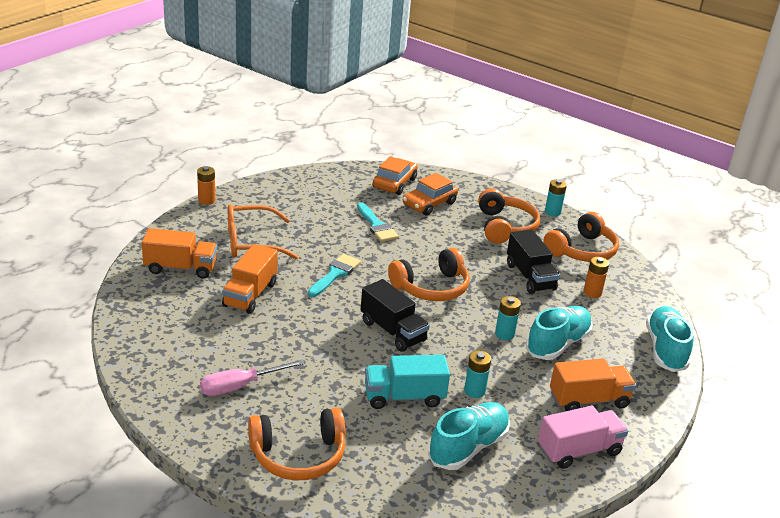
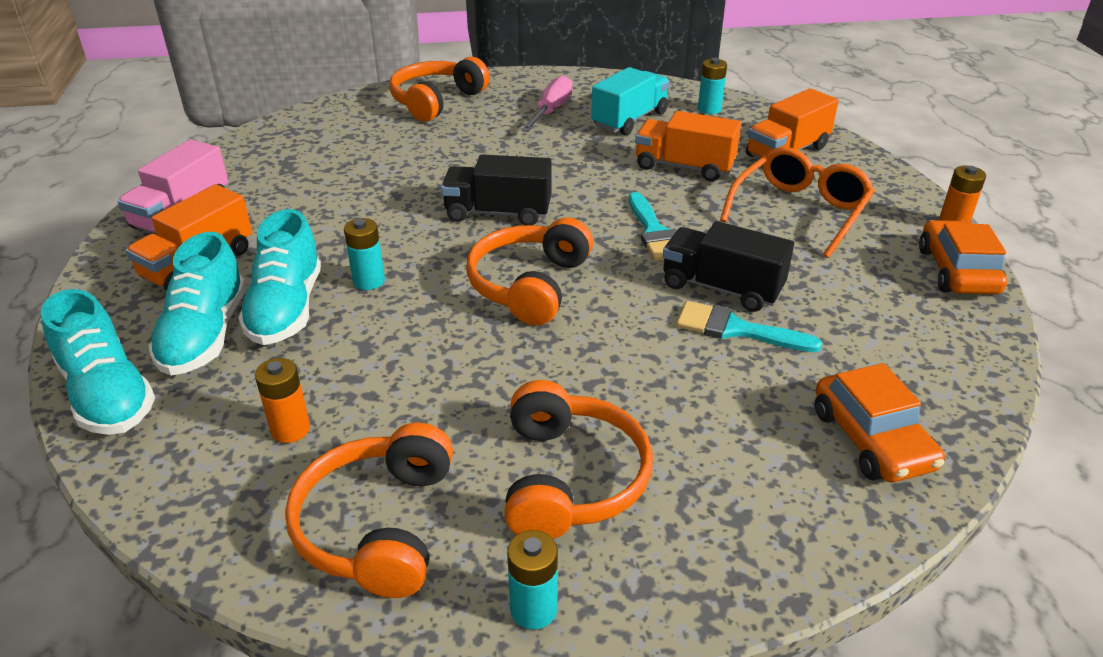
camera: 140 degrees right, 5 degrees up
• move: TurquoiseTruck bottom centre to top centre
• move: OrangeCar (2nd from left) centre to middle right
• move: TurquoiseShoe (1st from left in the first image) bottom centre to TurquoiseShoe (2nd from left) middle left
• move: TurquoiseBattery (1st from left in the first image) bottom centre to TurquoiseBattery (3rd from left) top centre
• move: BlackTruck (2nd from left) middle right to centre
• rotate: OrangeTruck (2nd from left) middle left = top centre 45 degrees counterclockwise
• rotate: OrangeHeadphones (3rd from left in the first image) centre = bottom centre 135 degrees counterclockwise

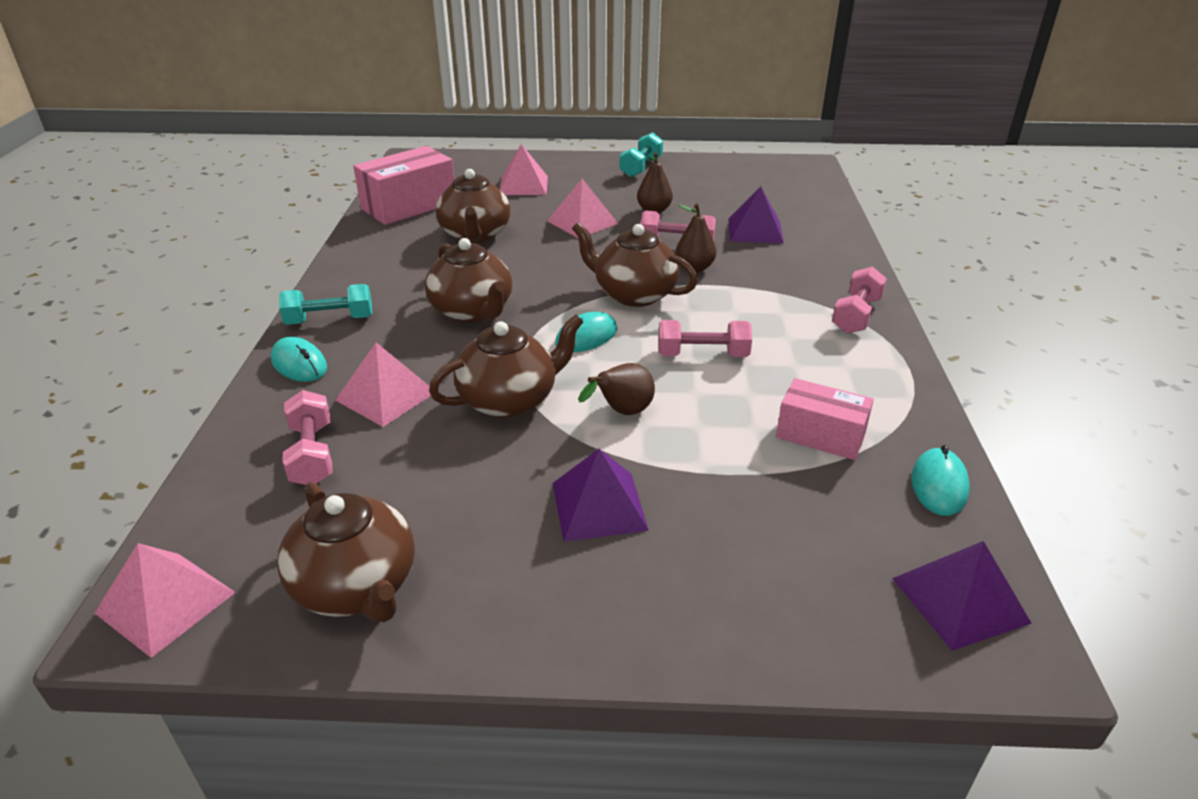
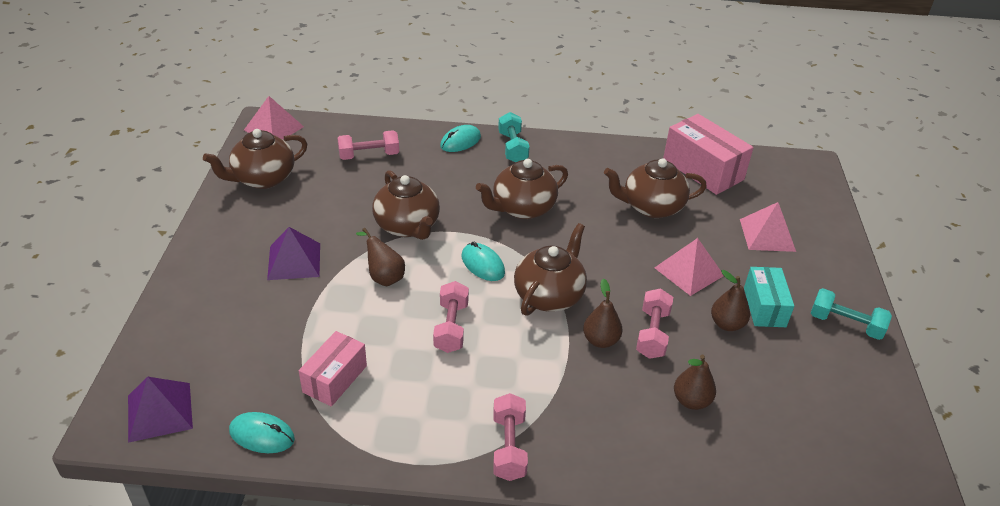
camera: 90 degrees right, 5 degrees up
• delete: PinkPyramid (2nd from left) middle left
• insert: TurquoiseBox middle right
• replace: PurplePyramid (2nd from left) top centre to BrownPear (3rd from left) bottom right
• rotate: PinkDumbbell (4th from left in the first image) middle right = bottom centre 60 degrees clockwise

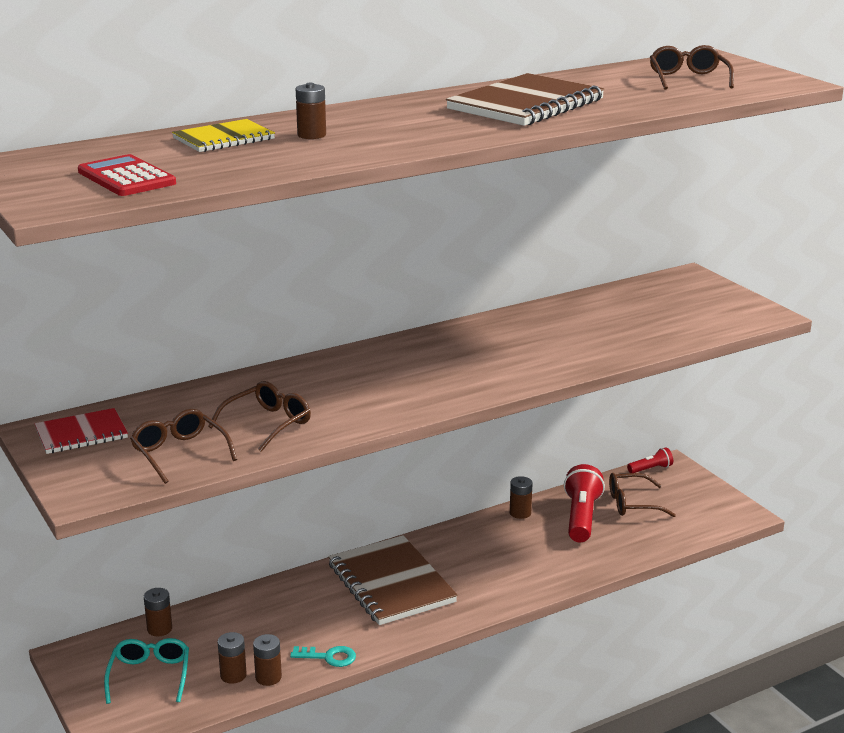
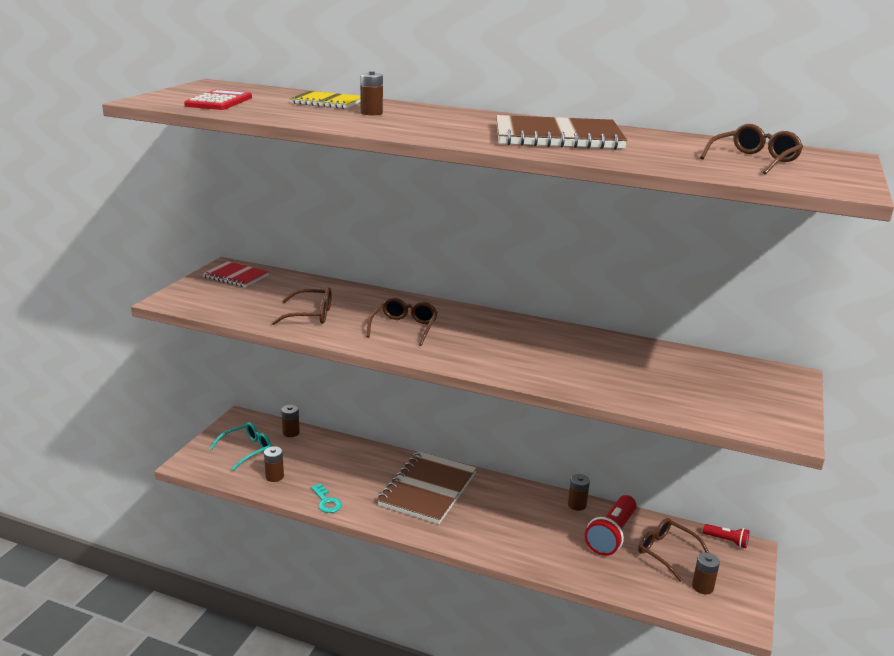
camera: 50 degrees right, 0 degrees up
• move: BrownGlasses (1st from left in the first image) middle left to BrownGlasses (2nd from left) centre
• move: BrownBattery (3rd from left in the first image) bottom left to BrownBattery (5th from left) bottom right
• rotate: RedFlashlight (1st from left) bottom right = bottom right 150 degrees clockwise

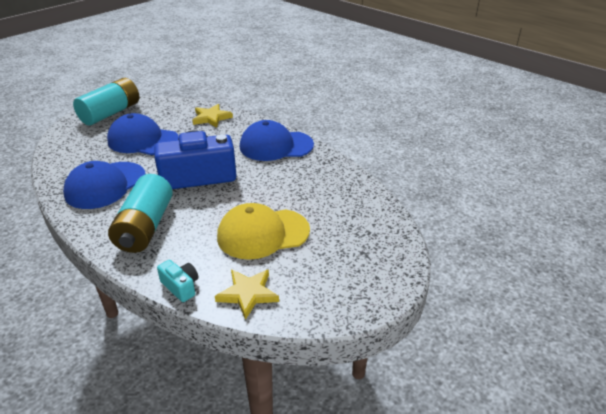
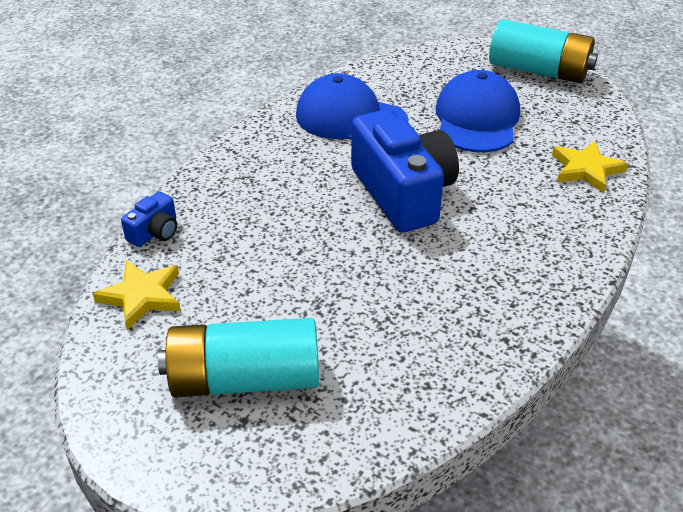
camera: 80 degrees right, 5 degrees up
• delete: YellowCap centre
• delete: BlueCap (3rd from left) centre
• move: TurquoiseBattery (2nd from left in the first image) middle left to TurquoiseBattery (1st from left) bottom centre
• recolor: TurquoiseCamera bottom left to BlueCamera (1st from left) middle left

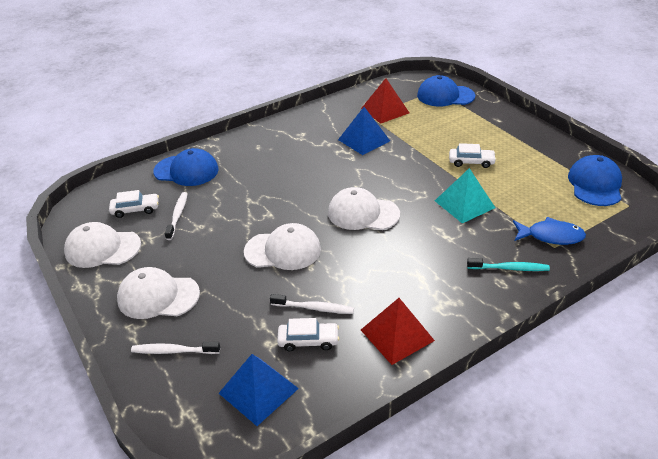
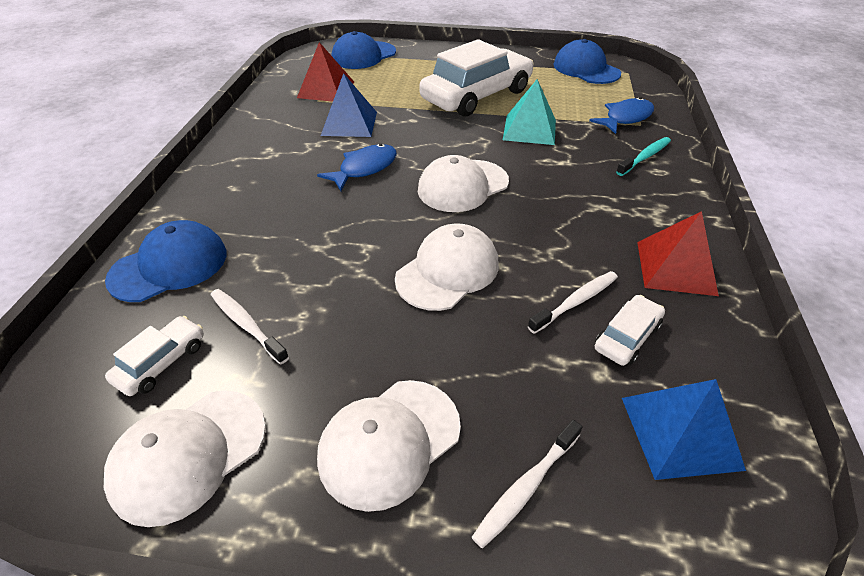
camera: 50 degrees left, 5 degrees up
• insert: BlueFish (1st from left) top centre
• resize: WhiteCar (3rd from left in the first image) middle right = top centre x2.29

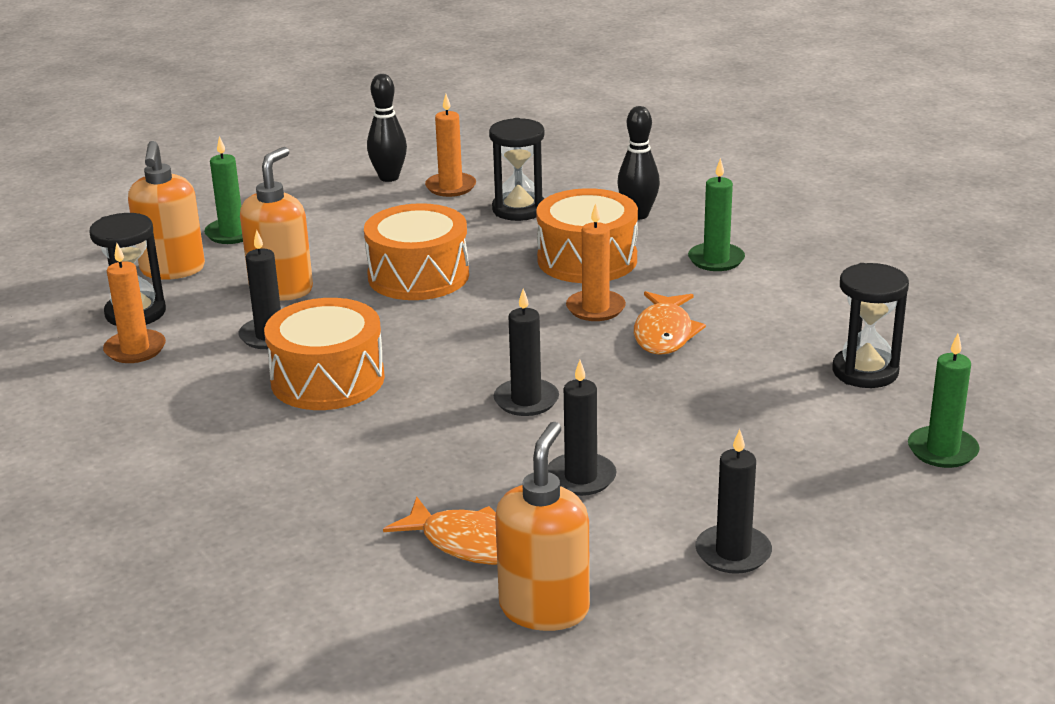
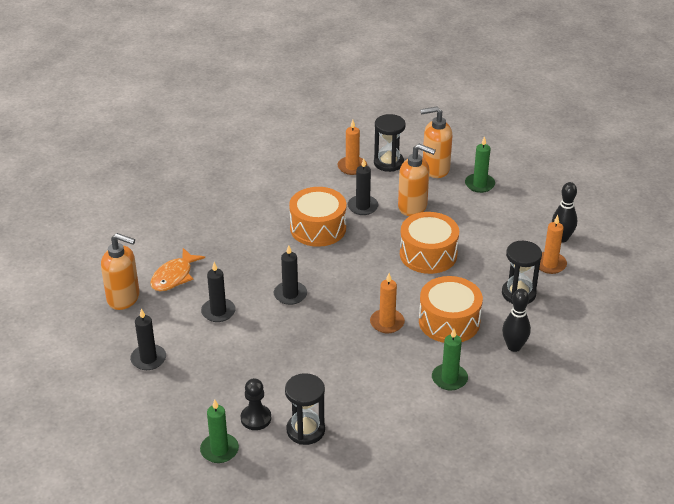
camera: 90 degrees right, 10 degrees up
• delete: OrangeFish (2nd from left) centre
• insert: BlackPawn bottom centre

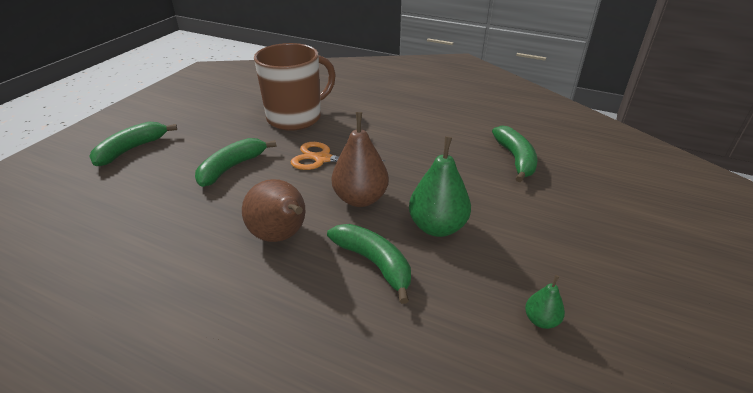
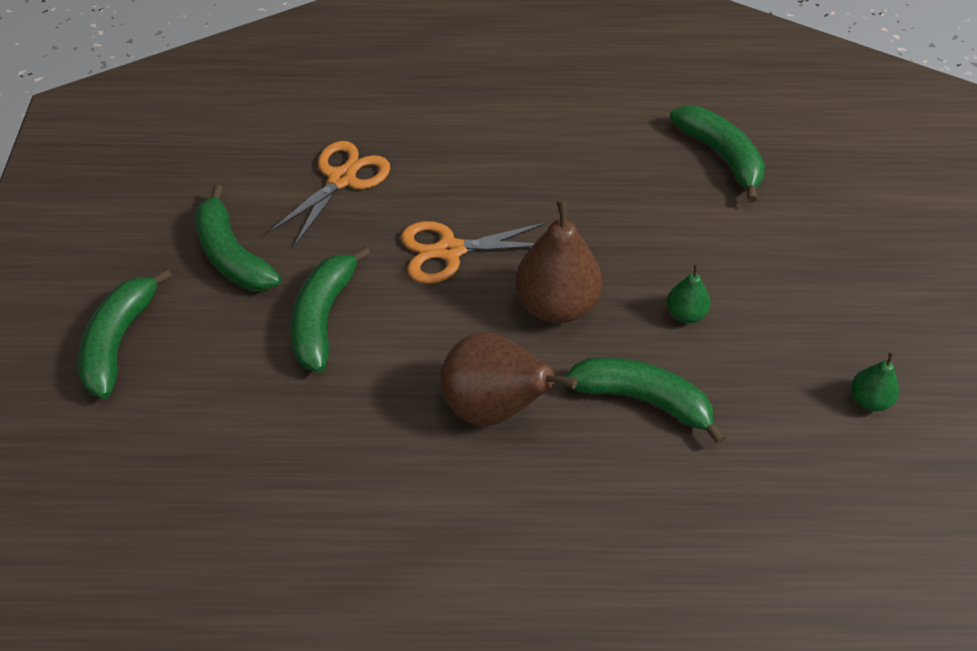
camera: 25 degrees left, 15 degrees up
• insert: GreenBanana (2nd from left) middle left
• replace: BrownMug top centre to OrangeScissors (1st from left) top centre
• resize: GreenPear (1st from left) centre = middle right x0.50

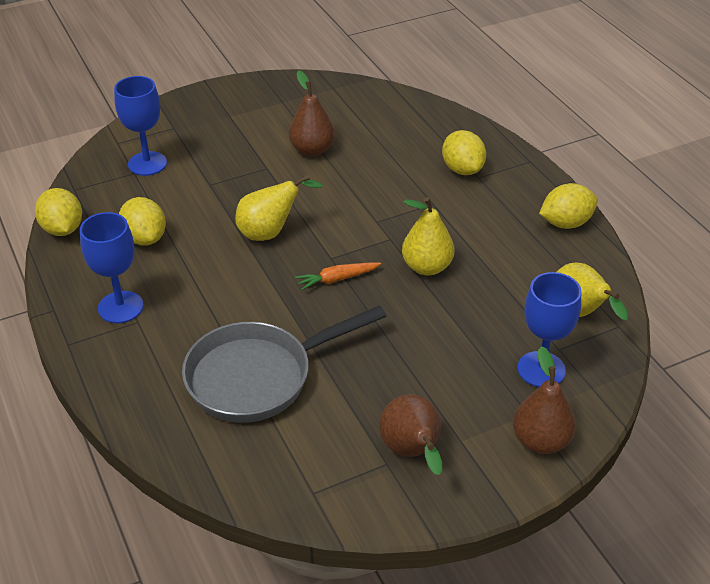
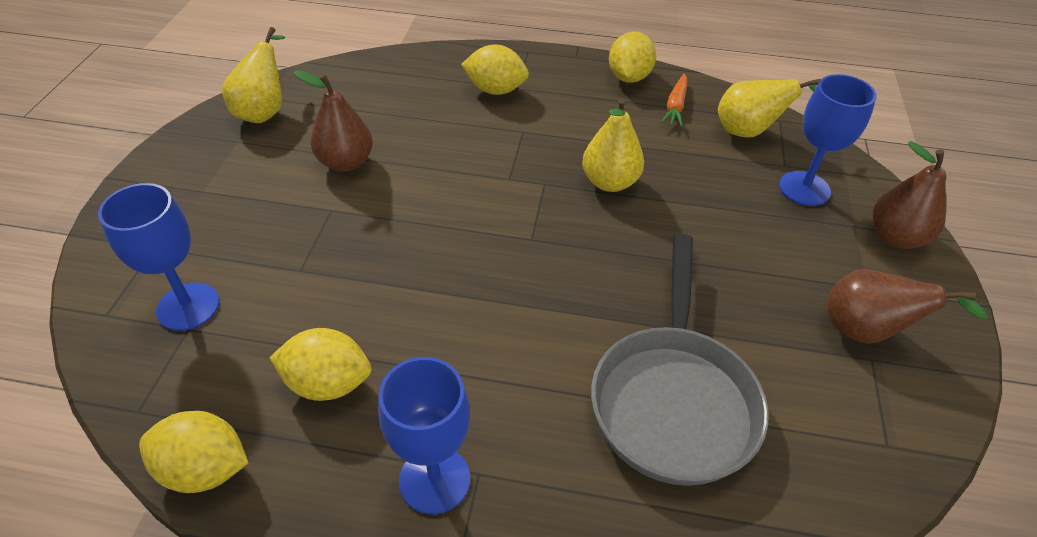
camera: 55 degrees left, 5 degrees up
• move: YellowPear (1st from left) centre to top left
• move: OrangeCarrot centre to top centre

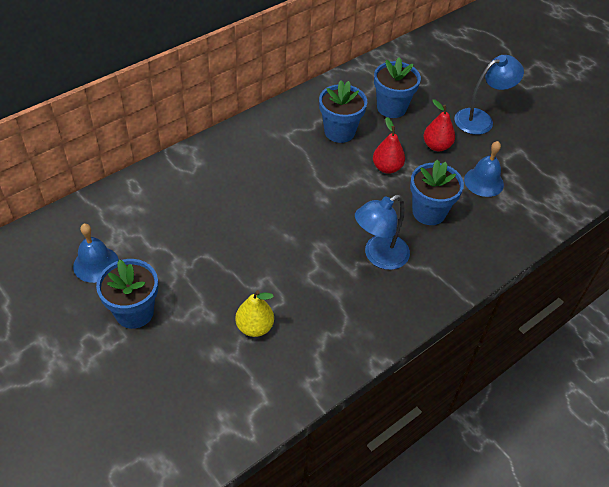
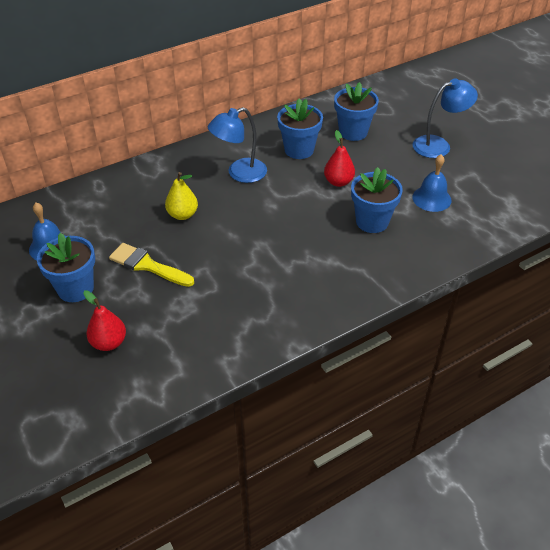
camera: 10 degrees right, 5 degrees down
• insert: YellowBrush middle left
• move: YellowPear centre to middle left
• move: BlueLamp (1st from left) centre to top centre
• move: RedPear (2nd from left in the first image) top right to RedPear (1st from left) middle left

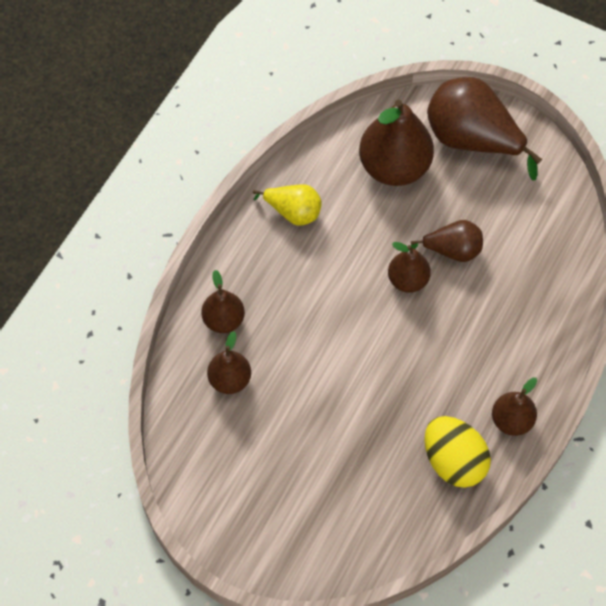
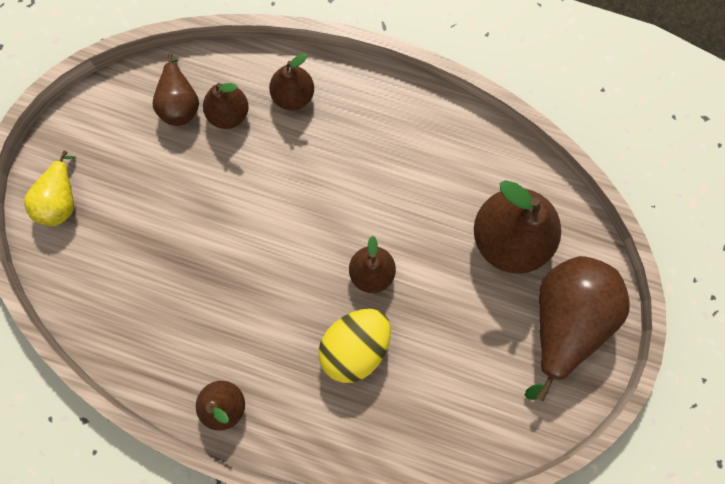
camera: 80 degrees right, 15 degrees up
• move: YellowPear centre to middle left
• move: BrownPear (5th from left in the first image) middle right to BrownPear (1st from left) top left
• move: YellowEgg bottom right to bottom centre

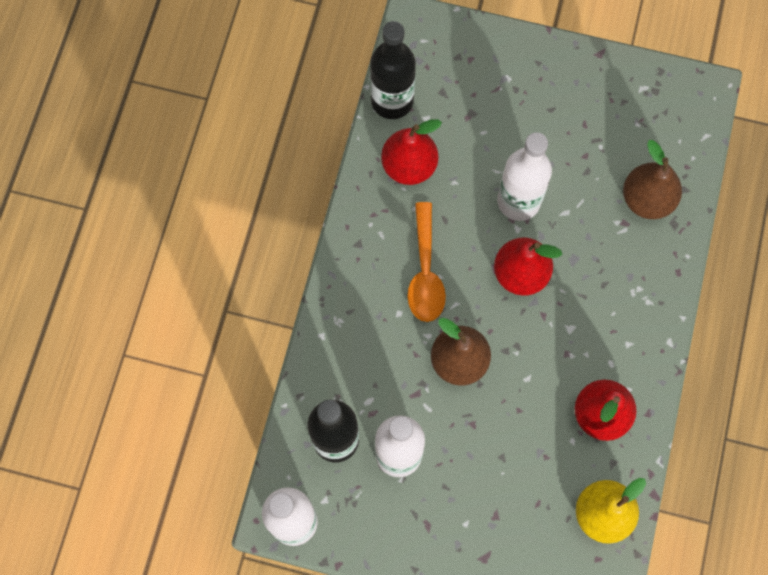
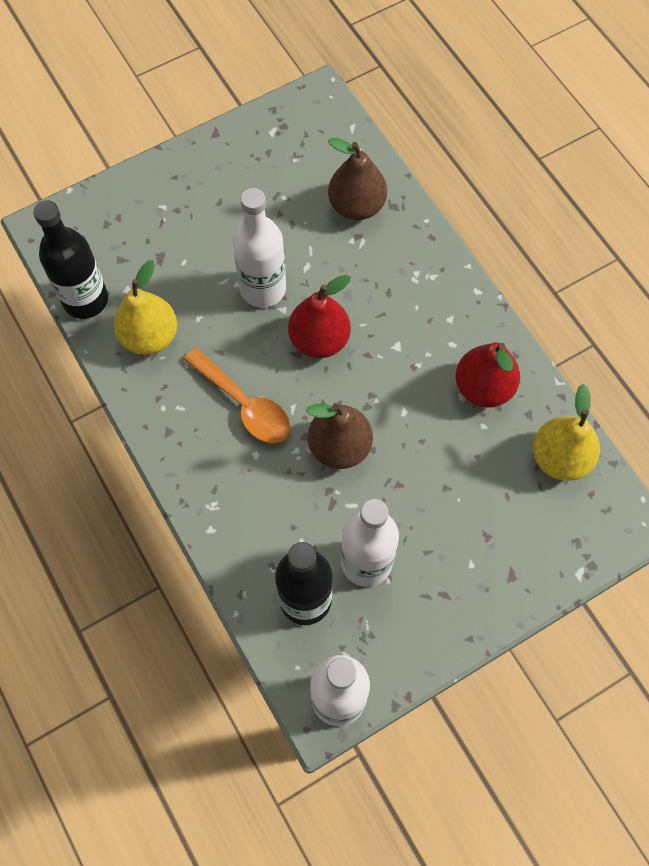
camera: 45 degrees left, 5 degrees down
• recolor: RedPear (1st from left) top centre to YellowPear (1st from left) middle left

